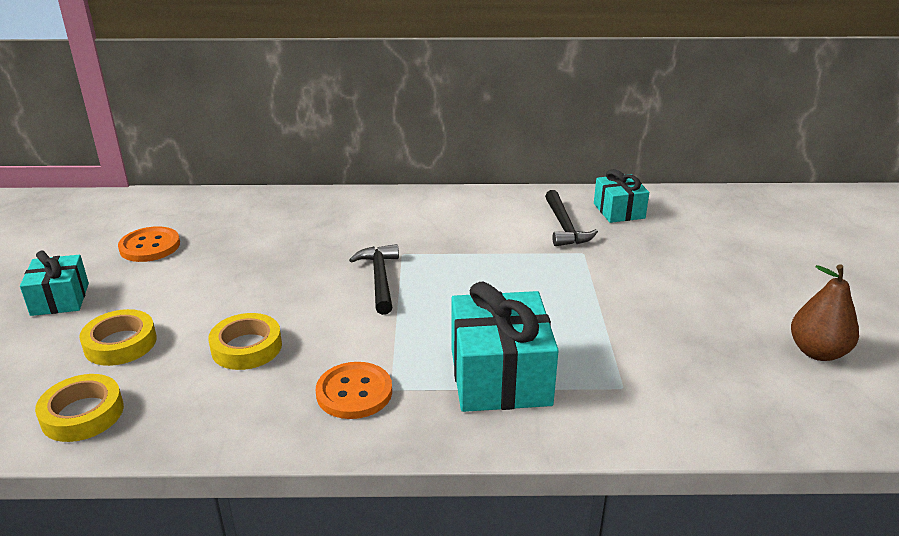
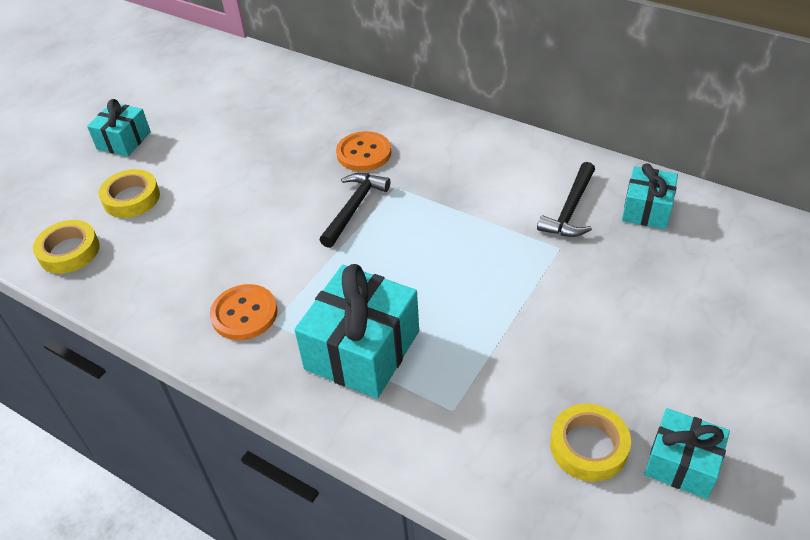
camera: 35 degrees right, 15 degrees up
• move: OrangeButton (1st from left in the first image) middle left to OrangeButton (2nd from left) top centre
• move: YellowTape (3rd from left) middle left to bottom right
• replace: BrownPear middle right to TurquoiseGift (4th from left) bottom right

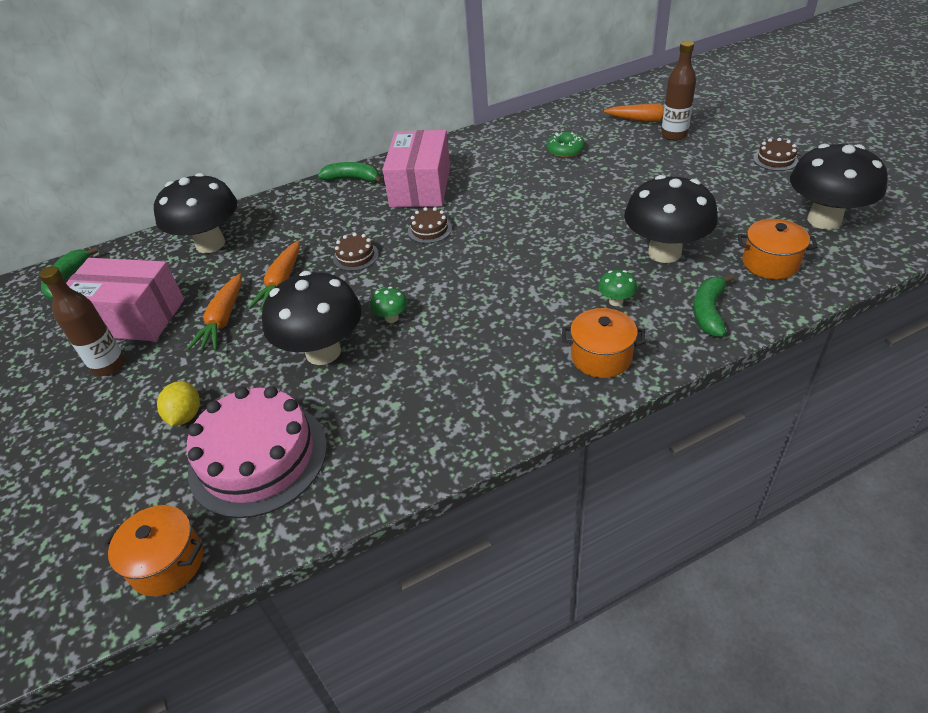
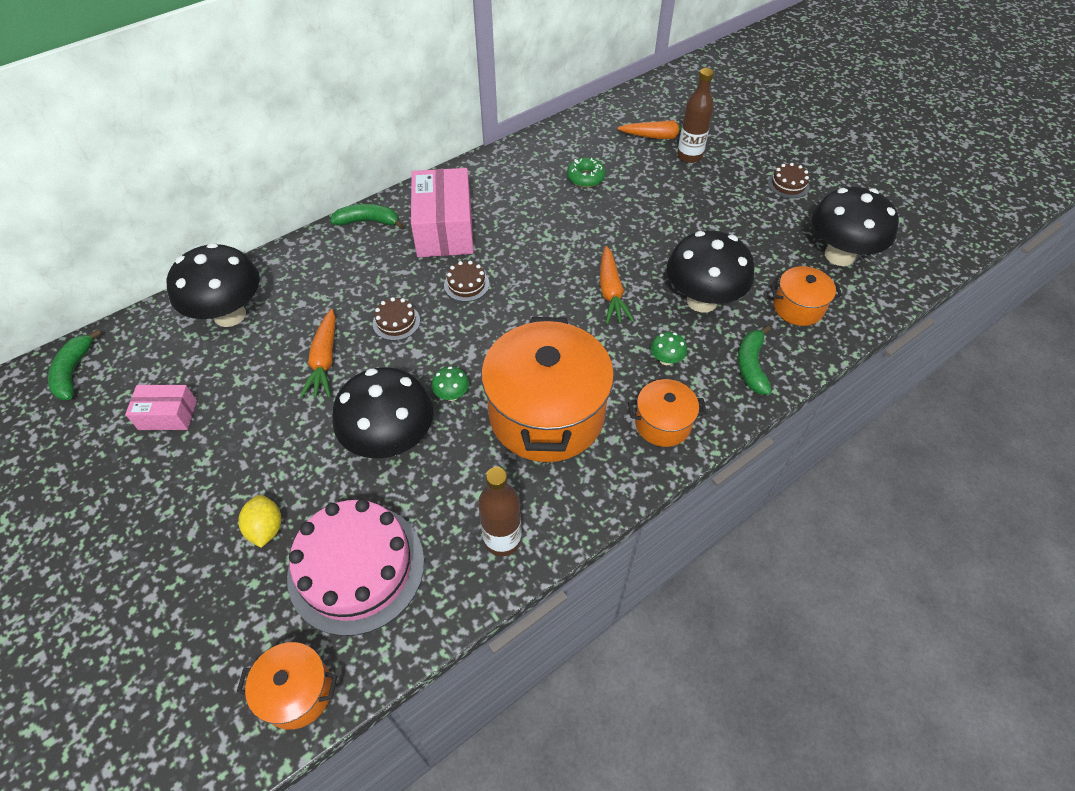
camera: 15 degrees left, 10 degrees up
• insert: OrangePot (2nd from left) centre
• move: BrownBottle (1st from left) middle left to centre
• move: OrangeCarrot (1st from left in the first image) middle left to OrangeCarrot (2nd from left) centre
• resize: PinkBox (1st from left) middle left = middle left x0.53

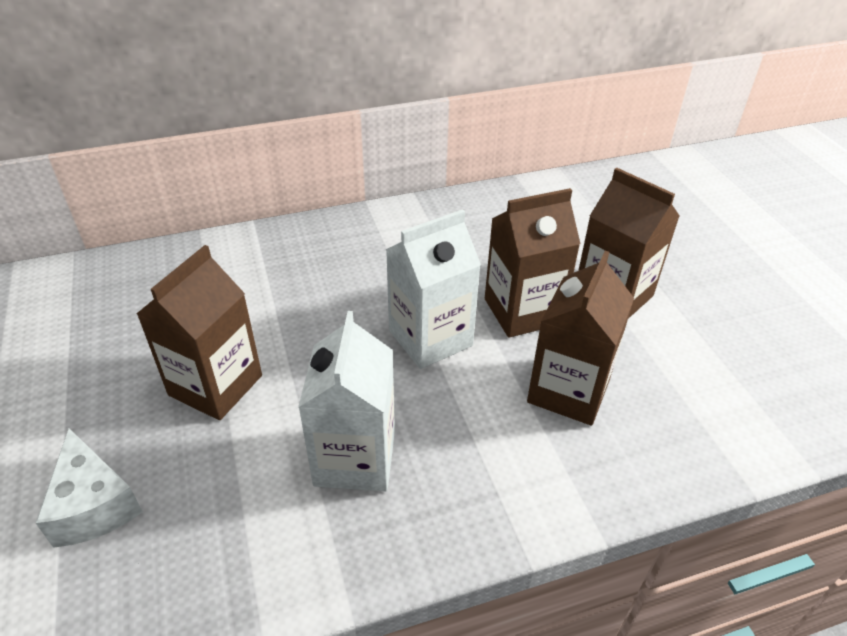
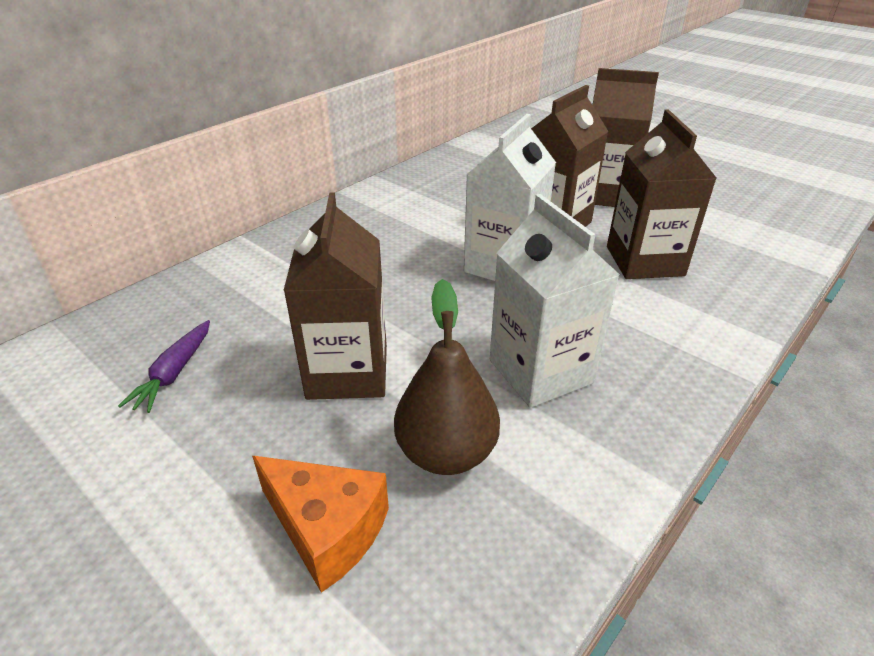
camera: 30 degrees left, 5 degrees down
• insert: PurpleCarrot middle left
• insert: BrownPear centre
• recolor: WhiteCheese bottom left to OrangeCheese bottom centre

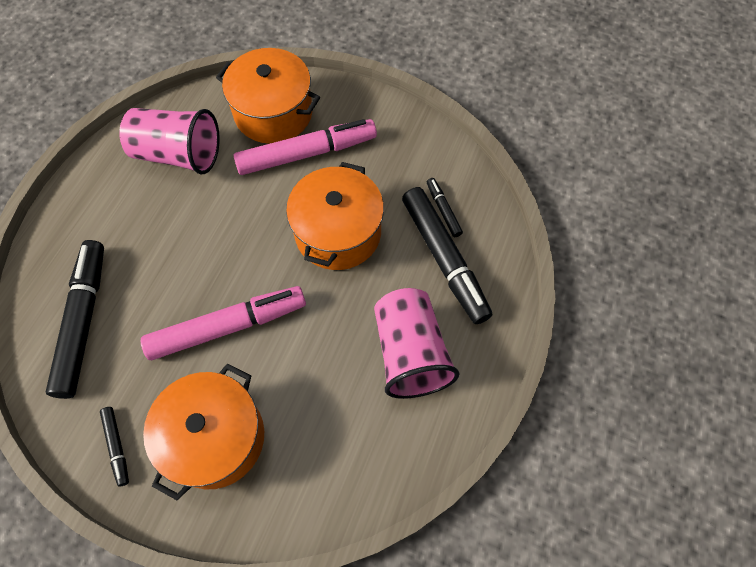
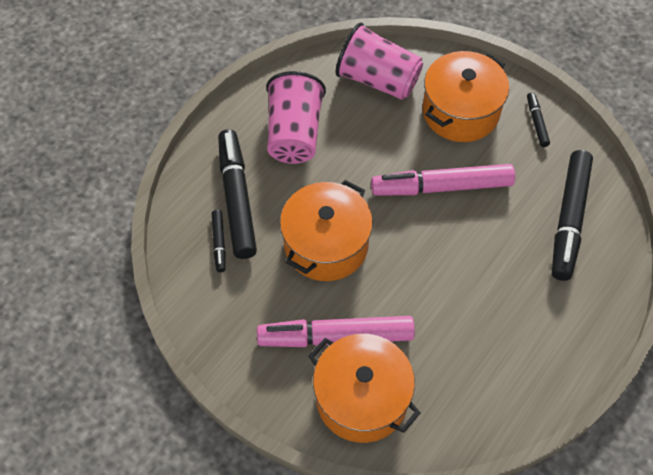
camera: 165 degrees left, 5 degrees down
• move: PinkCup (1st from left in the first image) top left to PinkCup (2nd from left) top centre

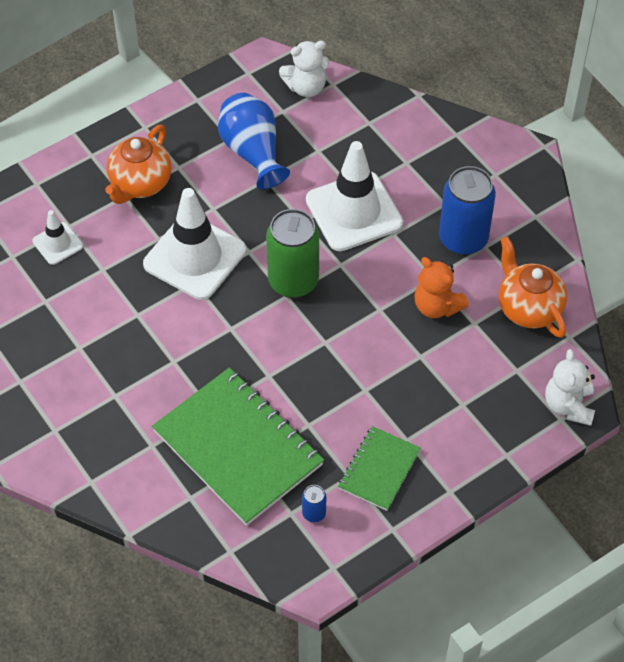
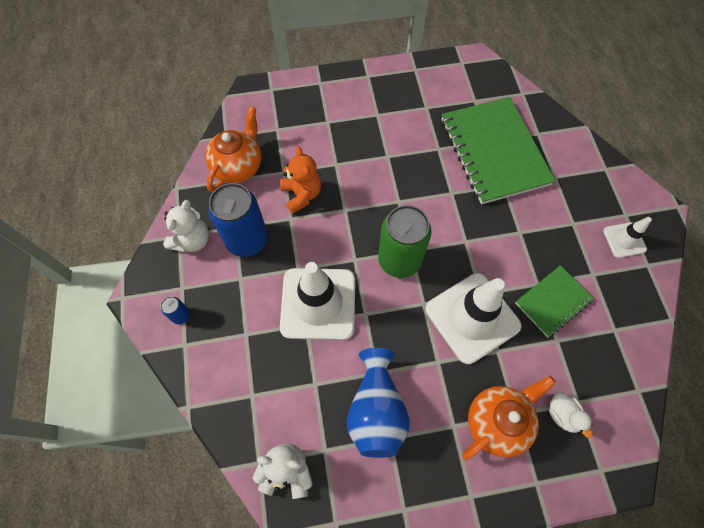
camera: 155 degrees left, 10 degrees up
• insert: WhiteDuck bottom right
• move: WhiteTrafficCone (1st from left in the first image) middle left to WhiteTrafficCone (3rd from left) middle right
• move: BlueCan (1st from left) bottom centre to middle left
• move: GreenNotebook (2nd from left) bottom centre to middle right
• move: WhiteTeddyBear (2nd from left in the first image) middle right to WhiteTeddyBear (1st from left) middle left
• rotate: OrangeTeapot (2nd from left in the first image) middle right = top left 150 degrees counterclockwise

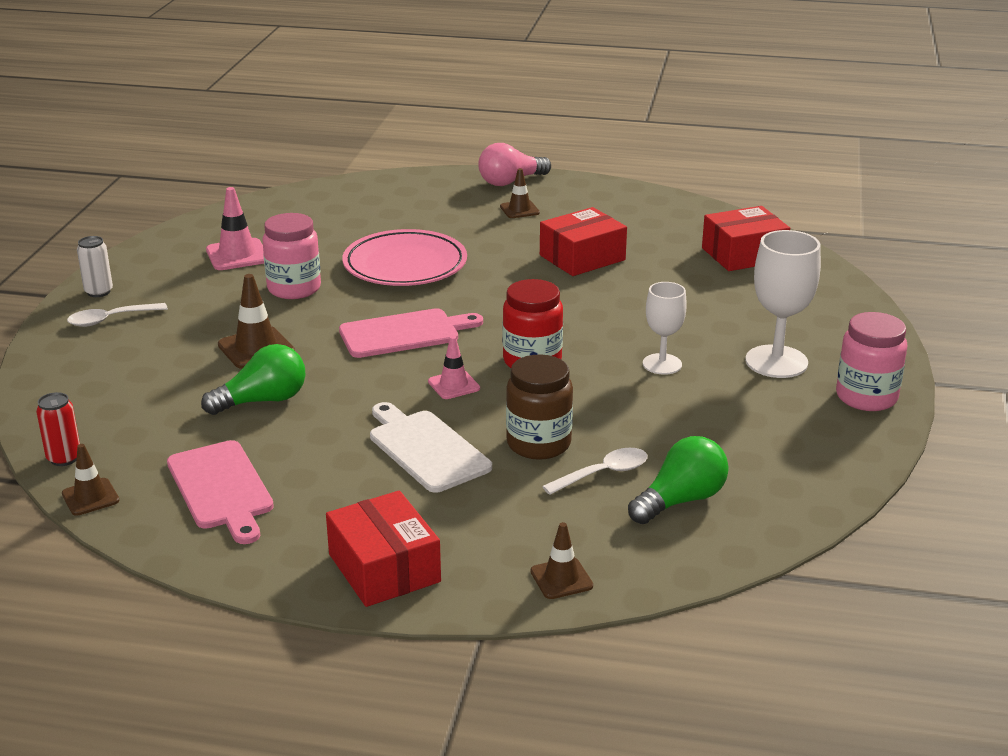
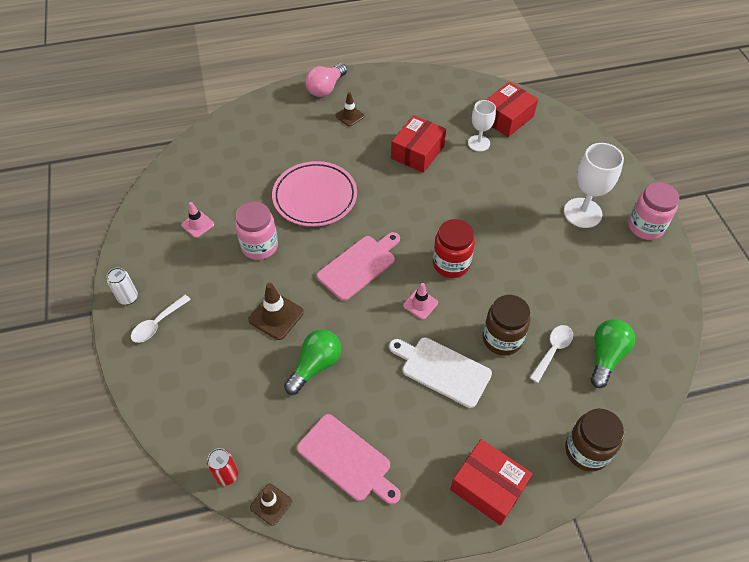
camera: 25 degrees left, 25 degrees up
• move: WhiteGoblet (1st from left) centre to top centre
• replace: BrownTrafficCone (4th from left) bottom centre to BrownJar (2nd from left) bottom right
• resize: PinkTrafficCone (1st from left) top left = middle left x0.65

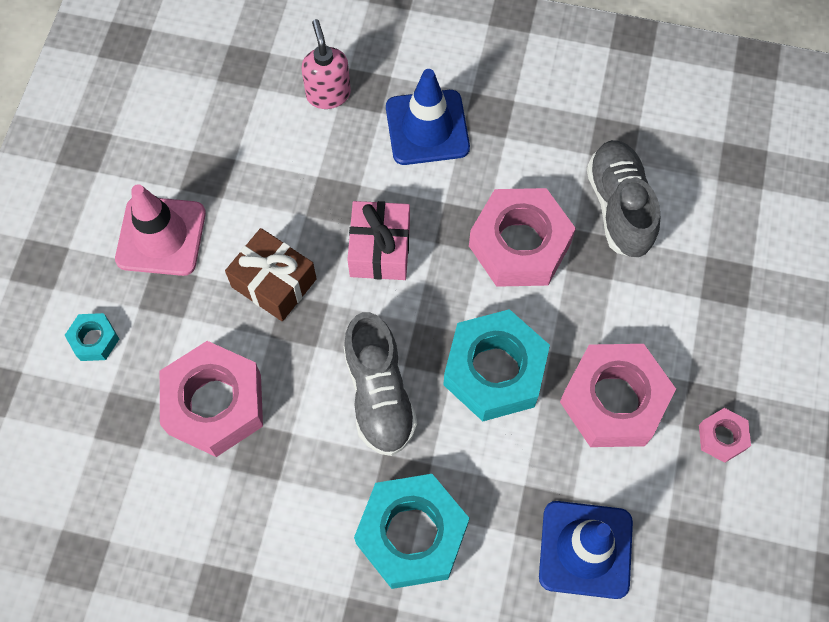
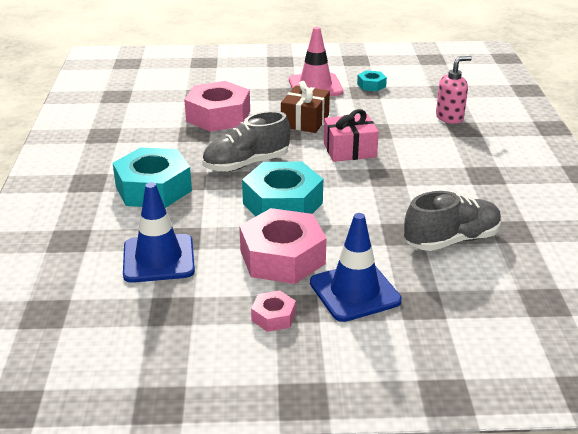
camera: 75 degrees right, 35 degrees down
• delete: PinkNut (2nd from left) centre
• move: TurquoiseNut (1st from left in the first image) middle left to TurquoiseNut (3rd from left) top centre
• move: BlueTrafficCone (1st from left in the first image) top centre to BlueTrafficCone (2nd from left) centre

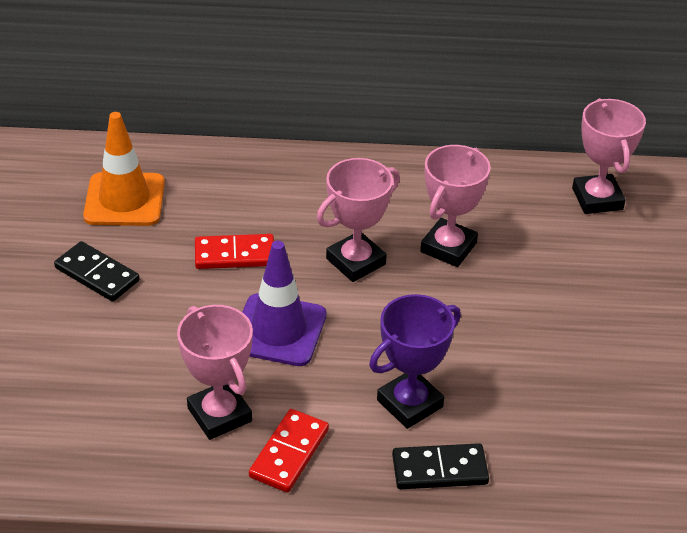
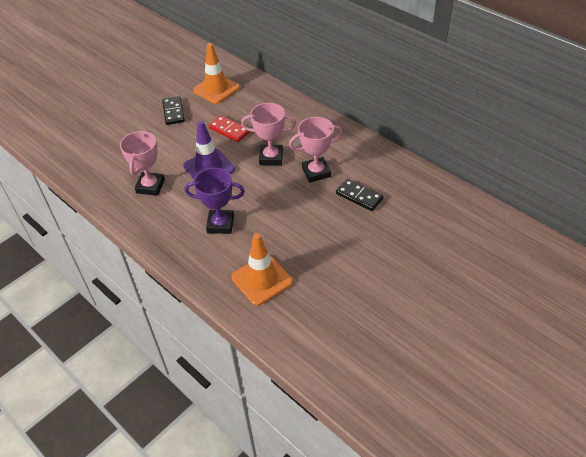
camera: 45 degrees right, 5 degrees up
• delete: RedDomino (2nd from left) bottom centre
• delete: PinkTrophy (4th from left) top right
• insert: OrangeTrafficCone (2nd from left) centre
• move: BlackDomino (2nd from left) bottom centre to centre

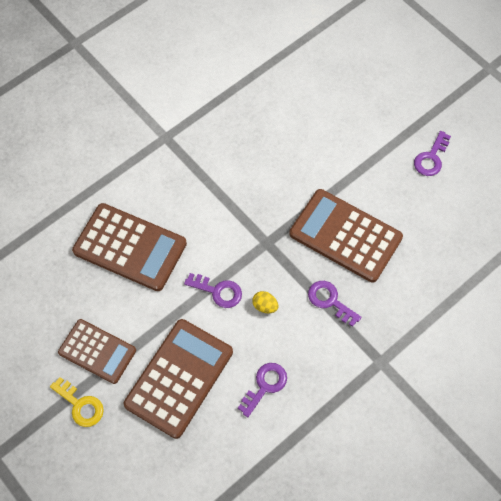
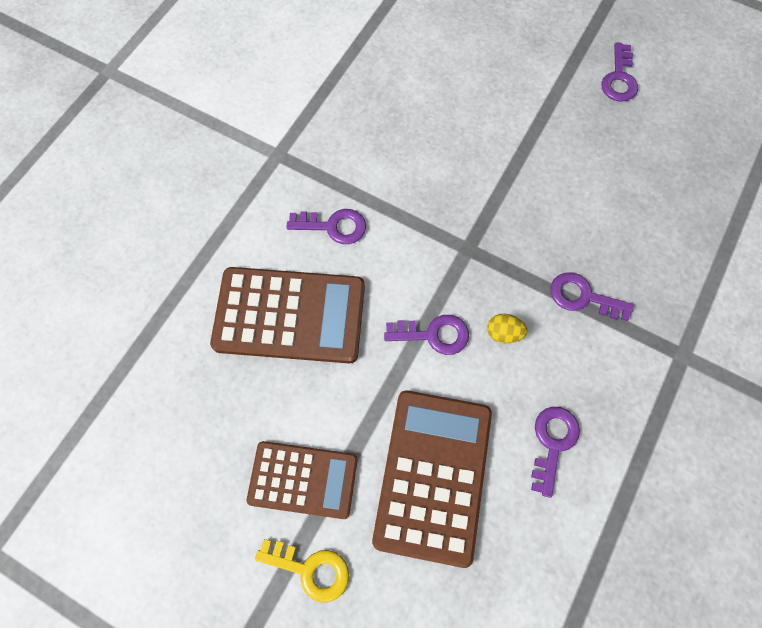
camera: 20 degrees left, 5 degrees up
• delete: BrownCalculator (4th from left) middle right
• insert: PurpleKey (1st from left) centre

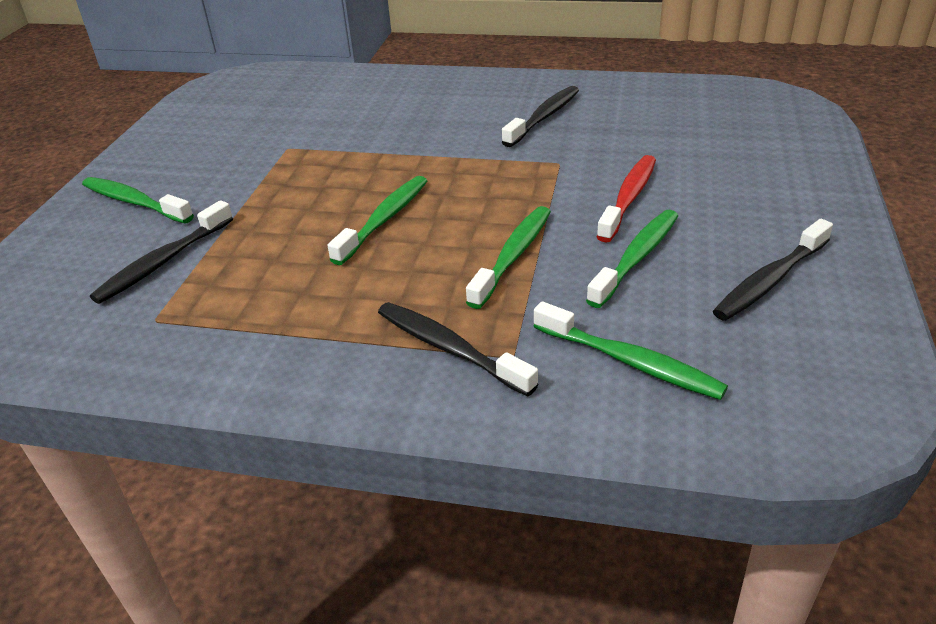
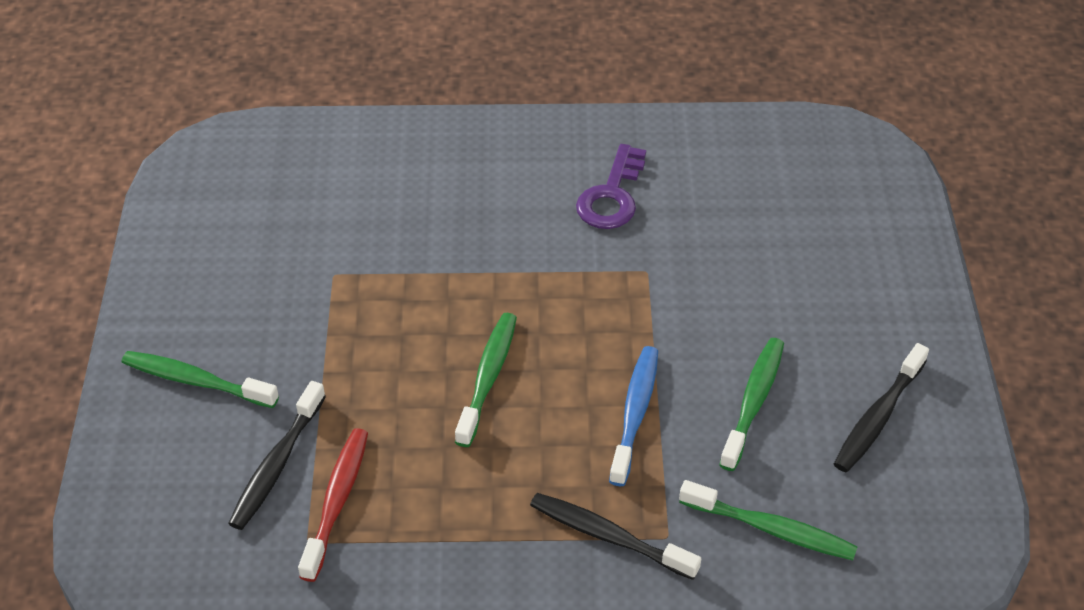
camera: 15 degrees left, 10 degrees up
• move: RedToothbrush top right to bottom left
• replace: BlackToothbrush (3rd from left) top centre to PurpleKey top centre
• recolor: GreenToothbrush (3rd from left) centre to BlueToothbrush bottom centre

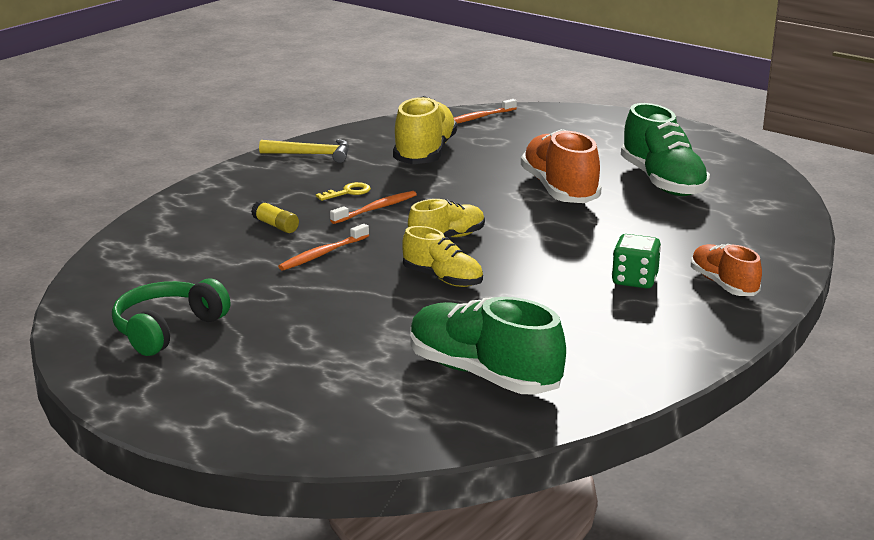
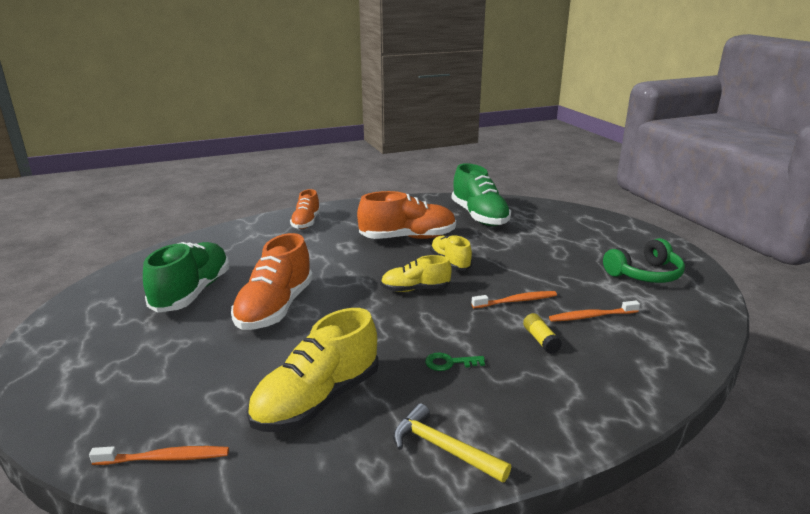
camera: 150 degrees left, 0 degrees up
• delete: GreenDice middle right
• insert: OrangeShoe (3rd from left) centre
• move: OrangeToothbrush (2nd from left in the first image) centre to OrangeToothbrush (3rd from left) middle right
• recolor: YellowKey centre to GreenKey bottom centre

